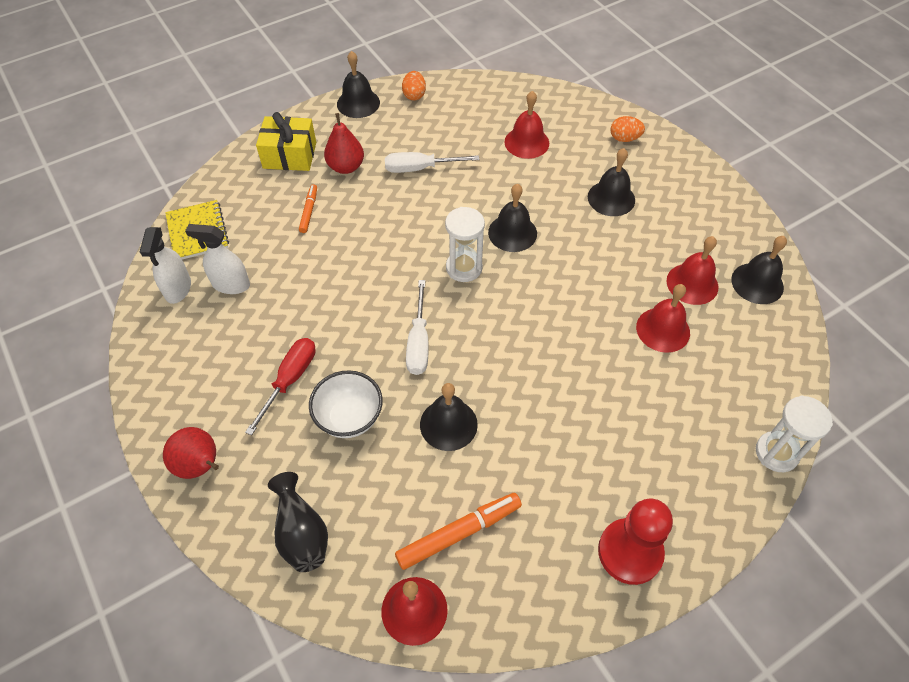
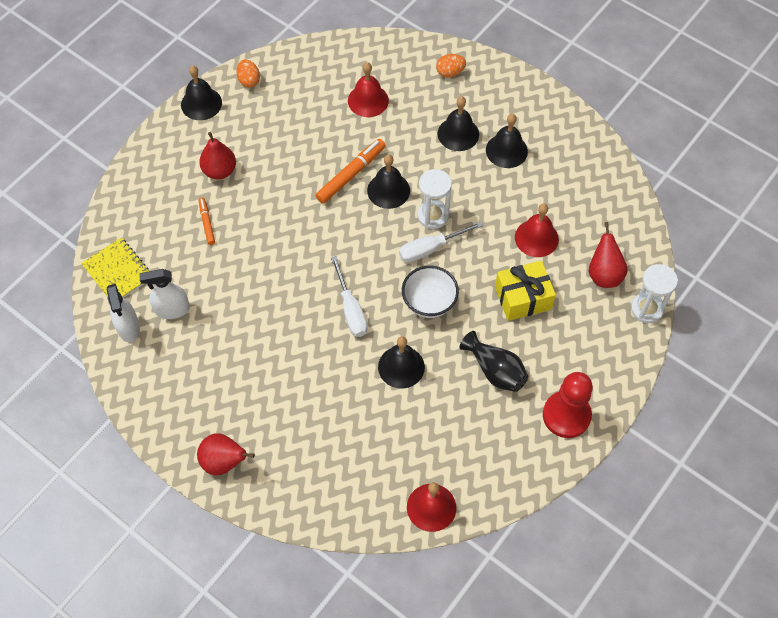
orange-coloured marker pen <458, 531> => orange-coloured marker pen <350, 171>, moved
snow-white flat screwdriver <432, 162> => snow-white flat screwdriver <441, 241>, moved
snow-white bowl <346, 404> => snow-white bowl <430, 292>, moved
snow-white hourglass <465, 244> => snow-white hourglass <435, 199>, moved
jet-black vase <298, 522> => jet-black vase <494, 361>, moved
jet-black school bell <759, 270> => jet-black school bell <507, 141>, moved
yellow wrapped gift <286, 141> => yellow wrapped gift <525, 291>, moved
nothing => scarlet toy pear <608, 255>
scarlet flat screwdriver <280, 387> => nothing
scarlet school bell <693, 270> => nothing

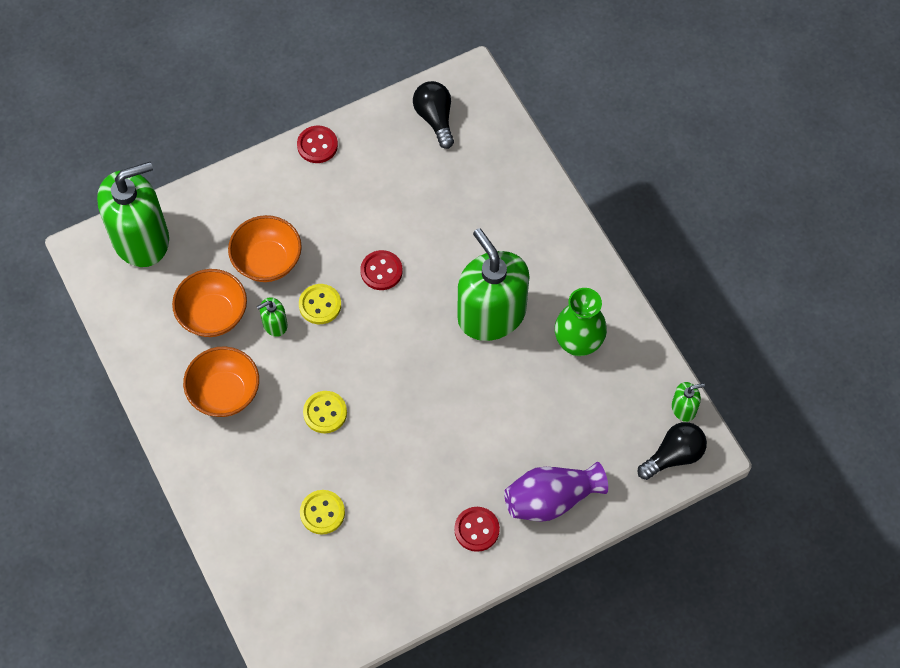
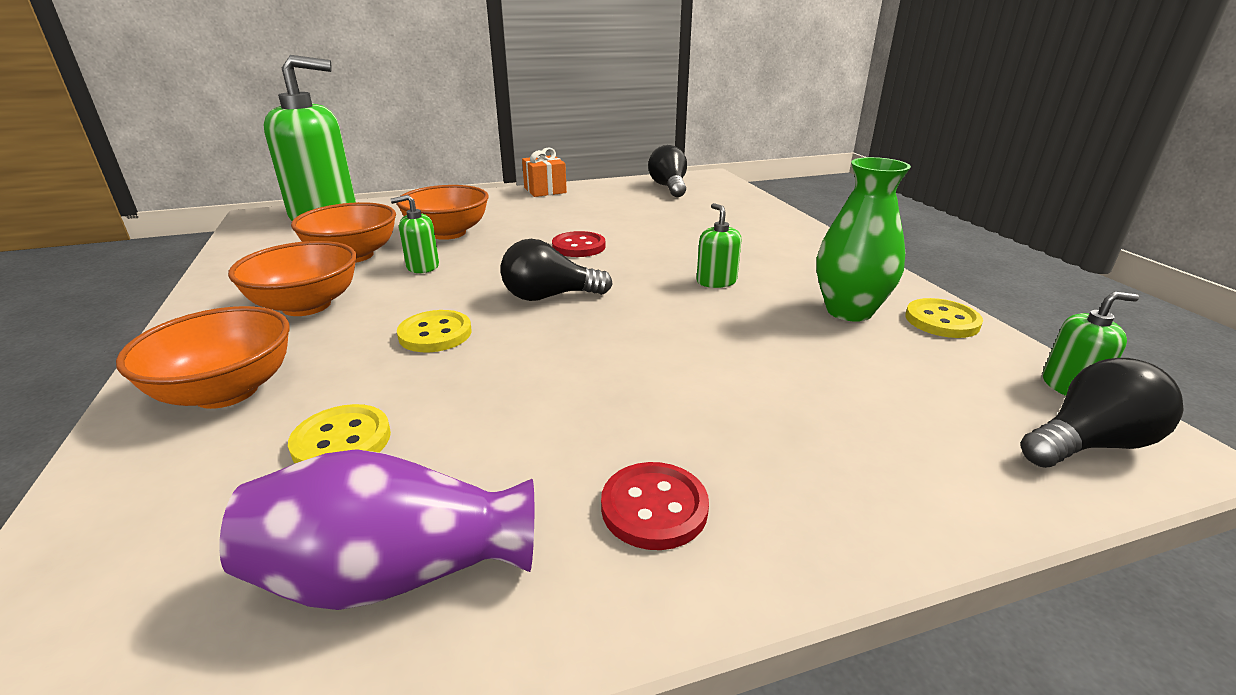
nothing => orange-coloured bowl <203, 357>
royal purple vase <556, 492> => royal purple vase <376, 529>, moved
nothing => jet-black lightbulb <557, 270>
scarlet shirt button <317, 144> => orange-coloured wrapped gift <544, 172>
emerald pump bottle <493, 284> => emerald pump bottle <719, 245>, x0.41
yellow shirt button <320, 304> => yellow shirt button <944, 318>, moved

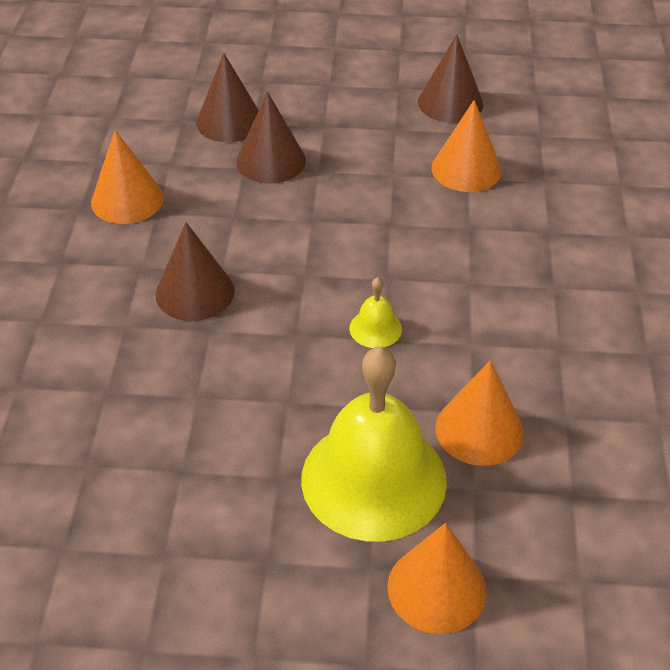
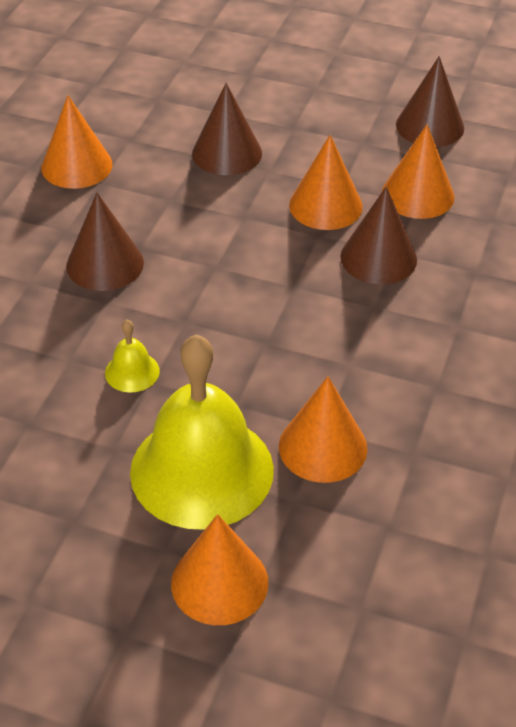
yellow school bell <375, 312> => yellow school bell <132, 356>, moved
nothing => orange-coloured solid cone <326, 182>
dark brown solid cone <227, 97> => dark brown solid cone <378, 235>, moved

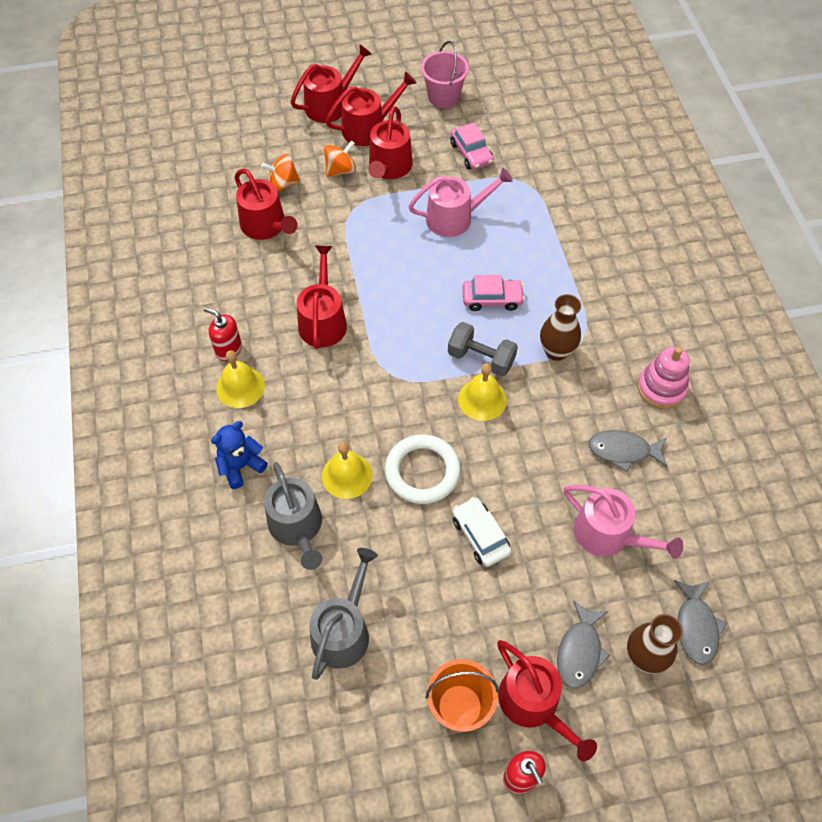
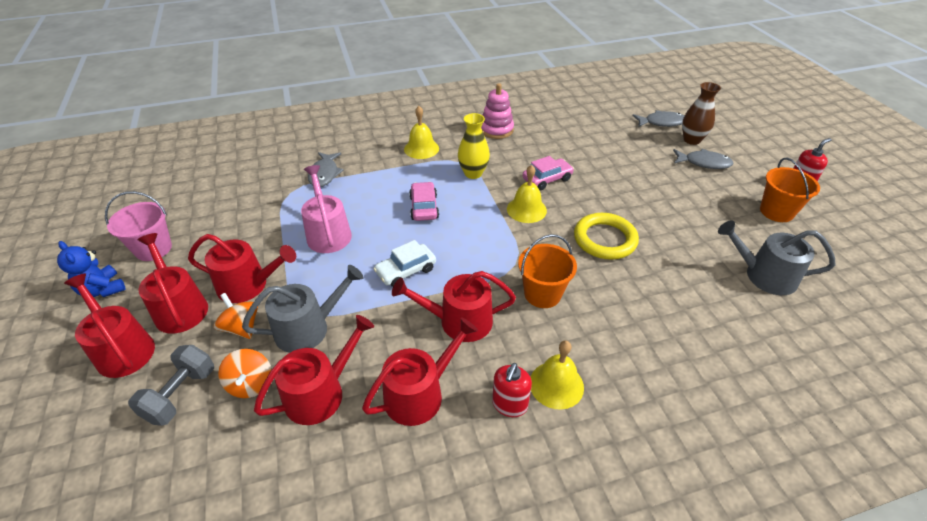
royal blue teddy bear <239, 455> => royal blue teddy bear <91, 269>, moved
ash-grey free weight <483, 349> => ash-grey free weight <171, 385>, moved
ash-grey watering pot <293, 516> => ash-grey watering pot <303, 309>, moved
ash-grey fish <627, 451> => ash-grey fish <326, 169>, moved
scarlet watering pot <547, 700> => scarlet watering pot <420, 371>, moved
snow-white car <482, 532> => snow-white car <405, 263>, moved
yellow school bell <347, 470> => yellow school bell <421, 132>, moved
dark brown vase <560, 327> => yellow vase <474, 146>
nothing => orange-coloured sand bucket <547, 271>
rose-pink car <472, 146> => rose-pink car <548, 173>, moved
snow-white hoop <423, 469> => yellow hoop <606, 236>
rose-pink watering pot <623, 522> => nothing

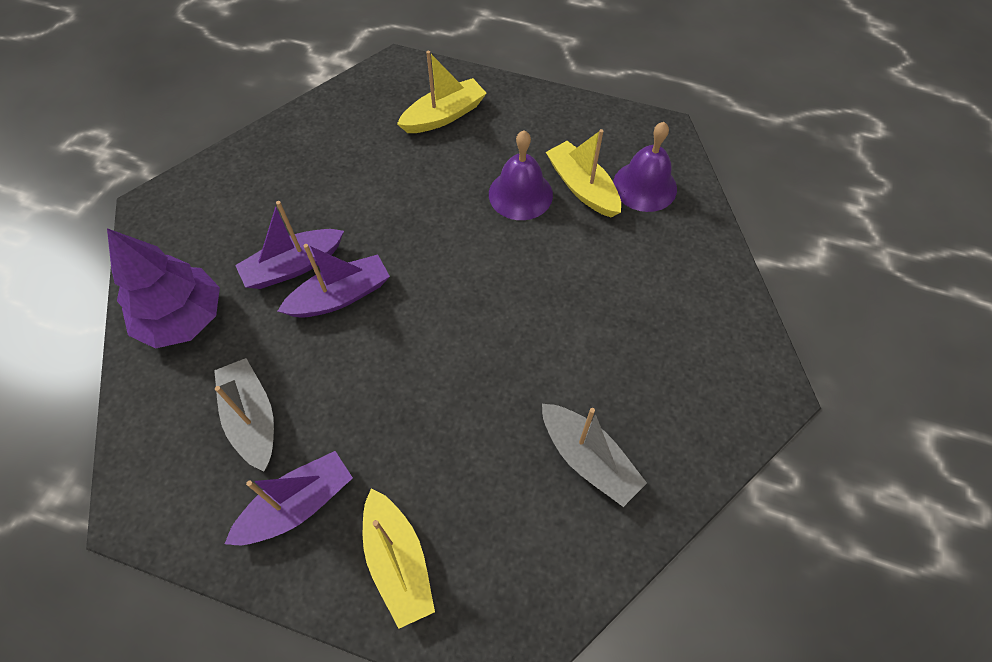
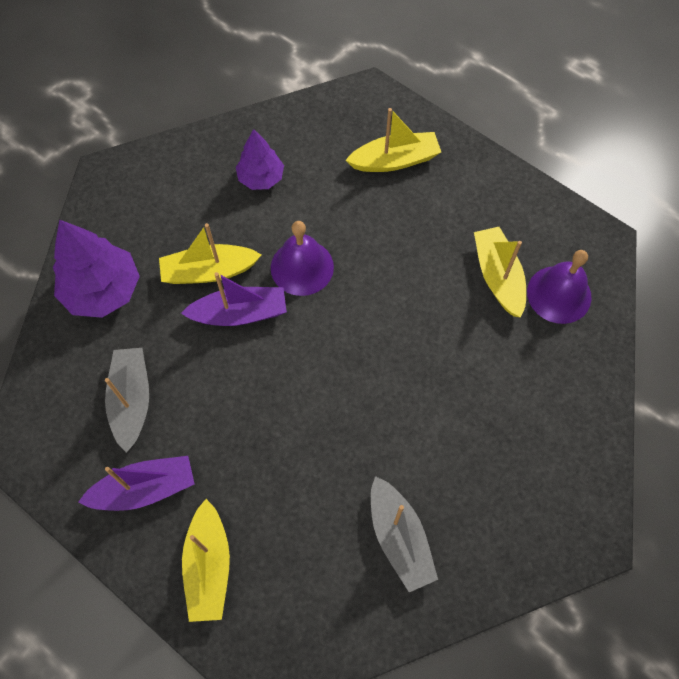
royal purple boat <289, 245> => yellow boat <210, 253>
nothing => royal purple tree <260, 159>
royal purple school bell <521, 175> => royal purple school bell <302, 258>, moved

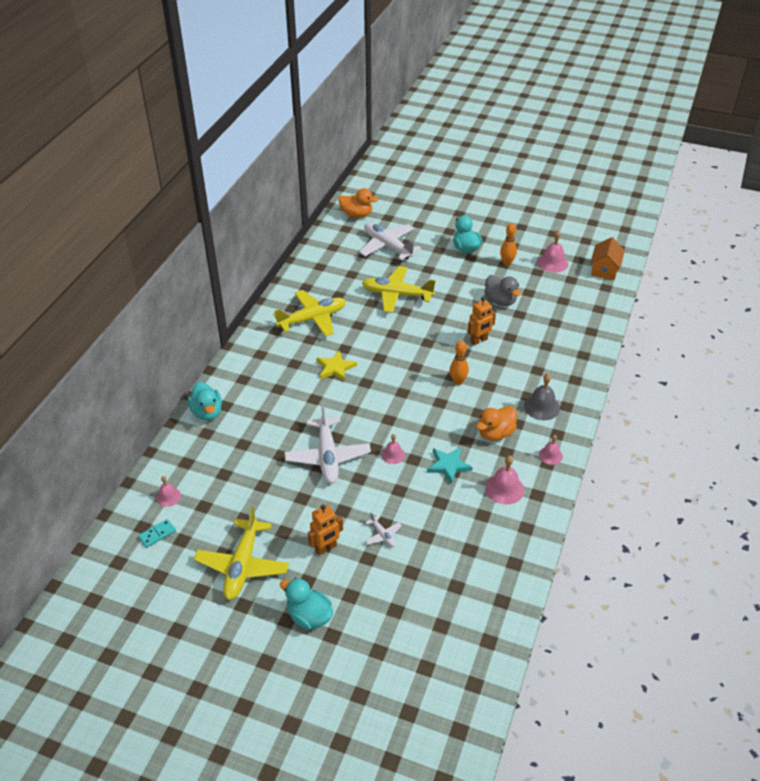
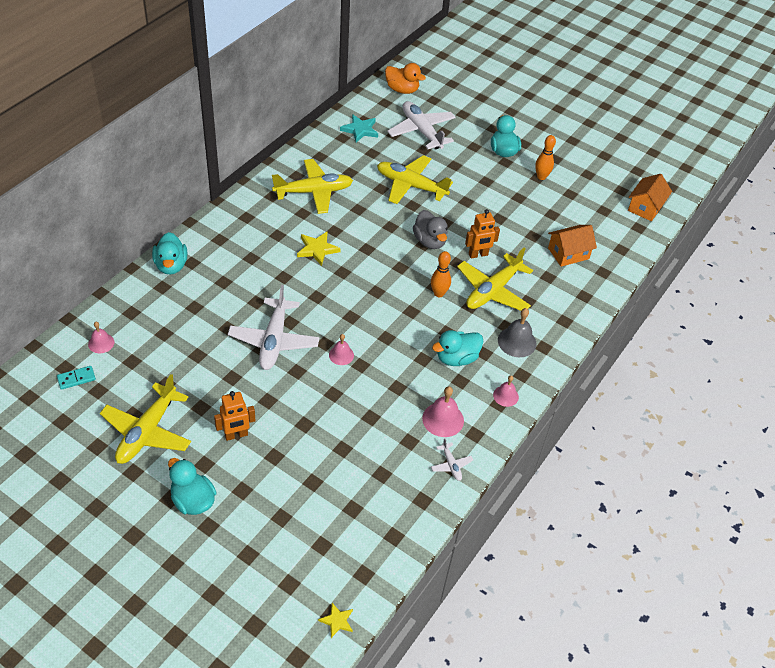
nothing => yellow five-pointed star <335, 620>
turquoise five-pointed star <450, 465> => turquoise five-pointed star <359, 128>, moved
ash-grey toy duck <502, 290> => ash-grey toy duck <430, 229>, moved
snow-white plane <383, 529> => snow-white plane <452, 459>, moved
orange-coloured toy duck <496, 423> => turquoise toy duck <457, 348>
nothing => yellow plane <495, 279>
nothing => orange-coloured house <572, 246>
rose-pink school bell <553, 251> => nothing

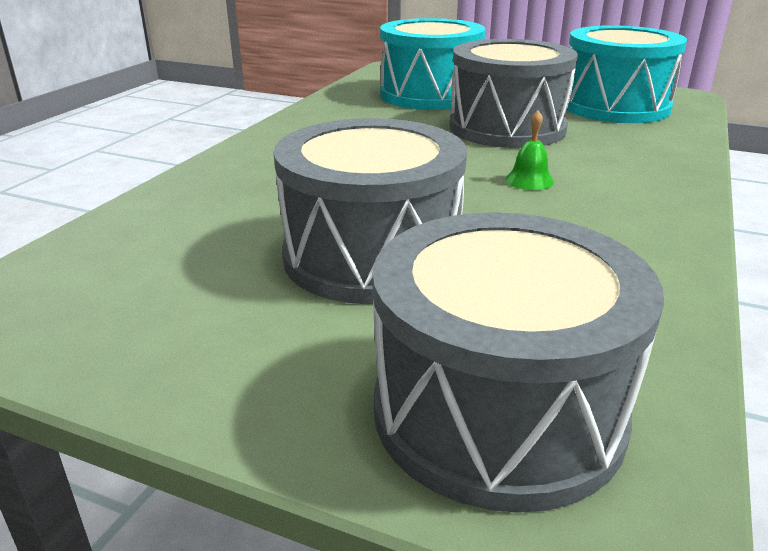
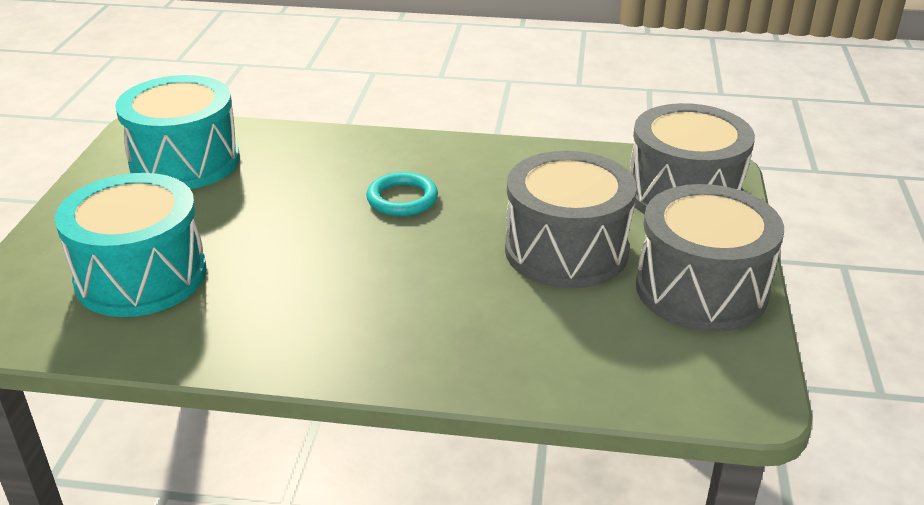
emerald school bell <529, 150> => turquoise hoop <402, 194>
ash-grey snare drum <513, 93> => ash-grey snare drum <710, 258>, moved

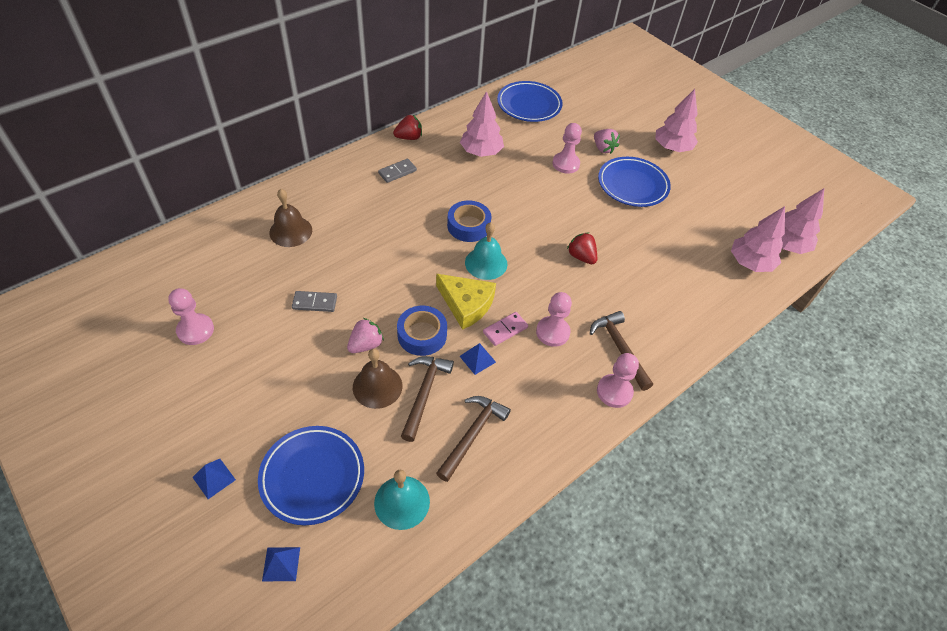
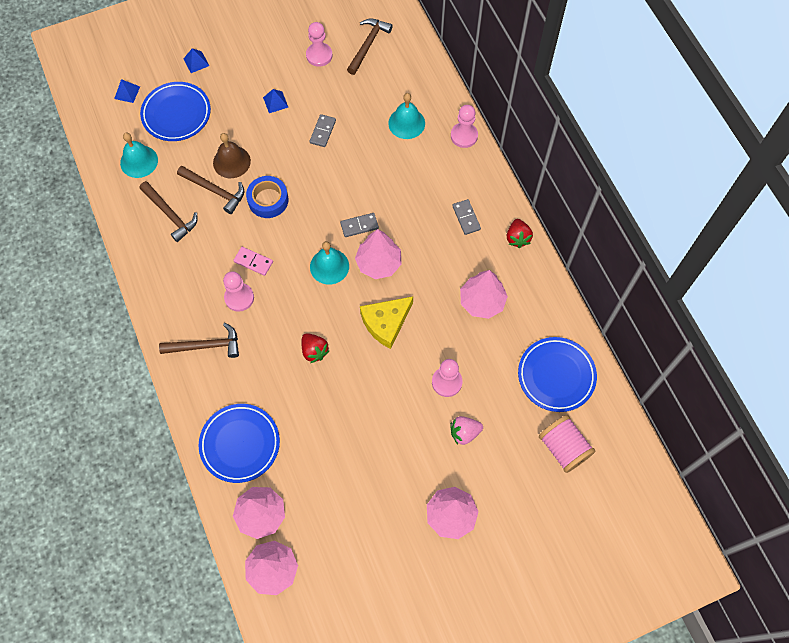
royal blue dinner plate <634, 182> => royal blue dinner plate <239, 443>, moved
rose-pink domino piece <505, 329> => rose-pink domino piece <253, 261>, 45 degrees counterclockwise
royal blue pyramid <478, 359> => royal blue pyramid <275, 101>, moved
scarlet strawberry <582, 248> => scarlet strawberry <315, 348>, 75 degrees clockwise
nothing => ash-grey domino piece <359, 225>
nothing => dark brown hammer <370, 46>
royal blue roll of tape <469, 221> => rose-pink tree <378, 254>
yellow cheese wedge <466, 302> => yellow cheese wedge <386, 322>, moved
dark brown school bell <290, 218> => turquoise school bell <406, 116>
rose-pink pawn <618, 380> => rose-pink pawn <464, 126>, moved
nothing => rose-pink reel of thread <567, 444>
rose-pink strawberry <365, 335> => nothing

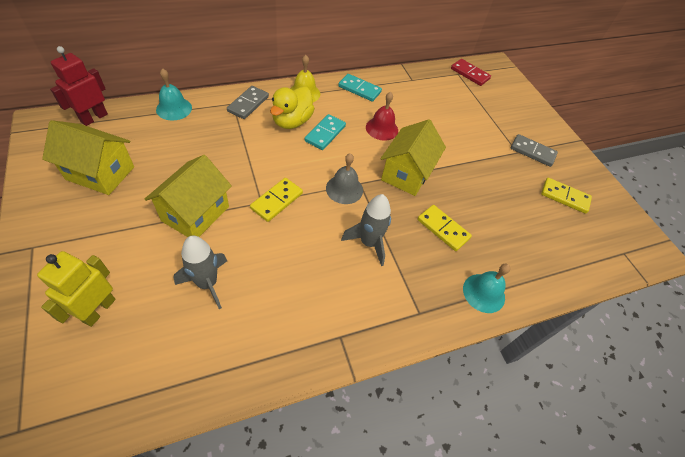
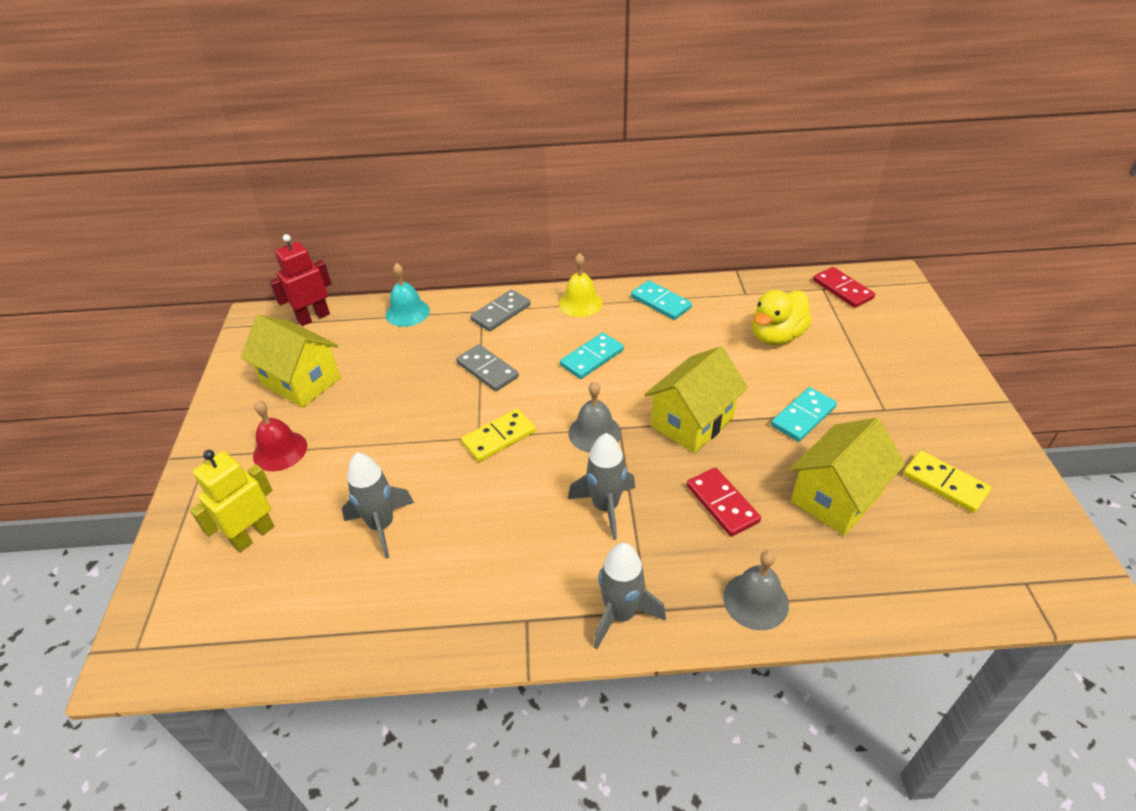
scarlet school bell <382, 116> => scarlet school bell <280, 435>, moved
ash-grey domino piece <534, 150> => ash-grey domino piece <487, 367>, moved
nothing => ash-grey toy rocket <630, 596>
yellow domino piece <444, 228> => scarlet domino piece <724, 502>
turquoise school bell <486, 288> => ash-grey school bell <756, 590>
yellow toy duck <292, 107> => yellow toy duck <782, 317>, moved
nothing => turquoise domino piece <804, 414>
yellow house <188, 196> => yellow house <847, 477>, moved

